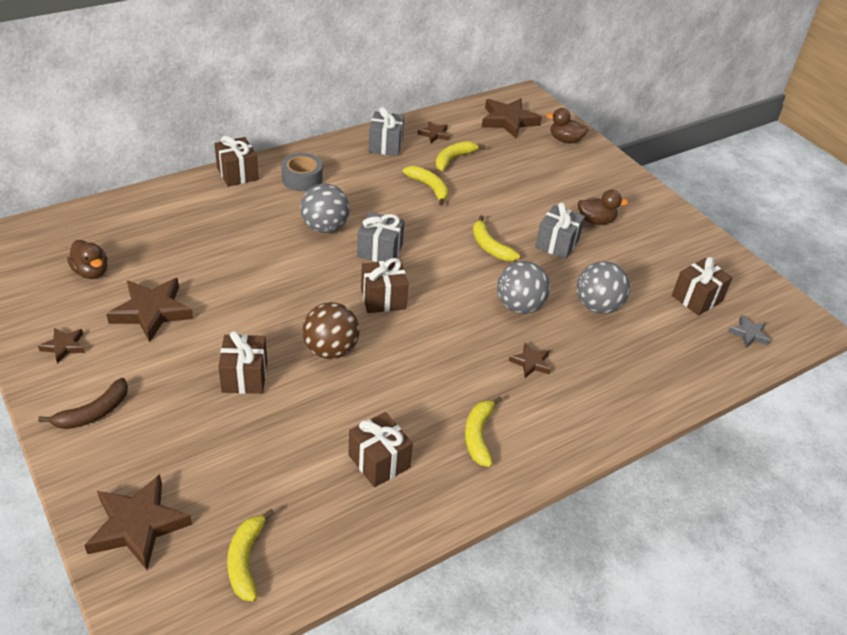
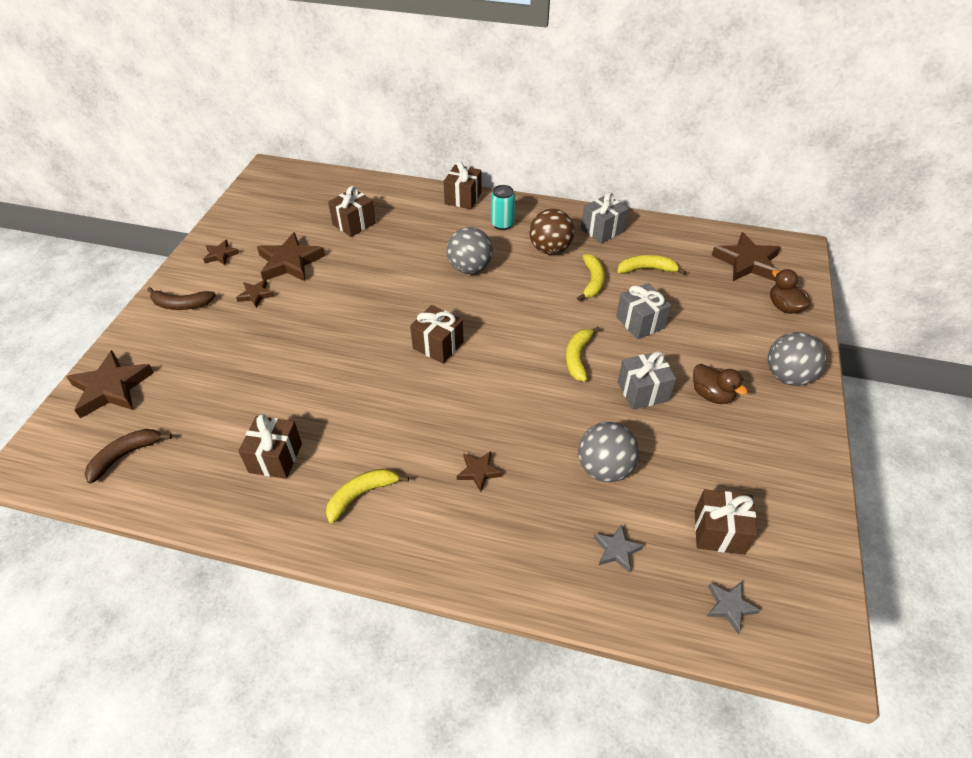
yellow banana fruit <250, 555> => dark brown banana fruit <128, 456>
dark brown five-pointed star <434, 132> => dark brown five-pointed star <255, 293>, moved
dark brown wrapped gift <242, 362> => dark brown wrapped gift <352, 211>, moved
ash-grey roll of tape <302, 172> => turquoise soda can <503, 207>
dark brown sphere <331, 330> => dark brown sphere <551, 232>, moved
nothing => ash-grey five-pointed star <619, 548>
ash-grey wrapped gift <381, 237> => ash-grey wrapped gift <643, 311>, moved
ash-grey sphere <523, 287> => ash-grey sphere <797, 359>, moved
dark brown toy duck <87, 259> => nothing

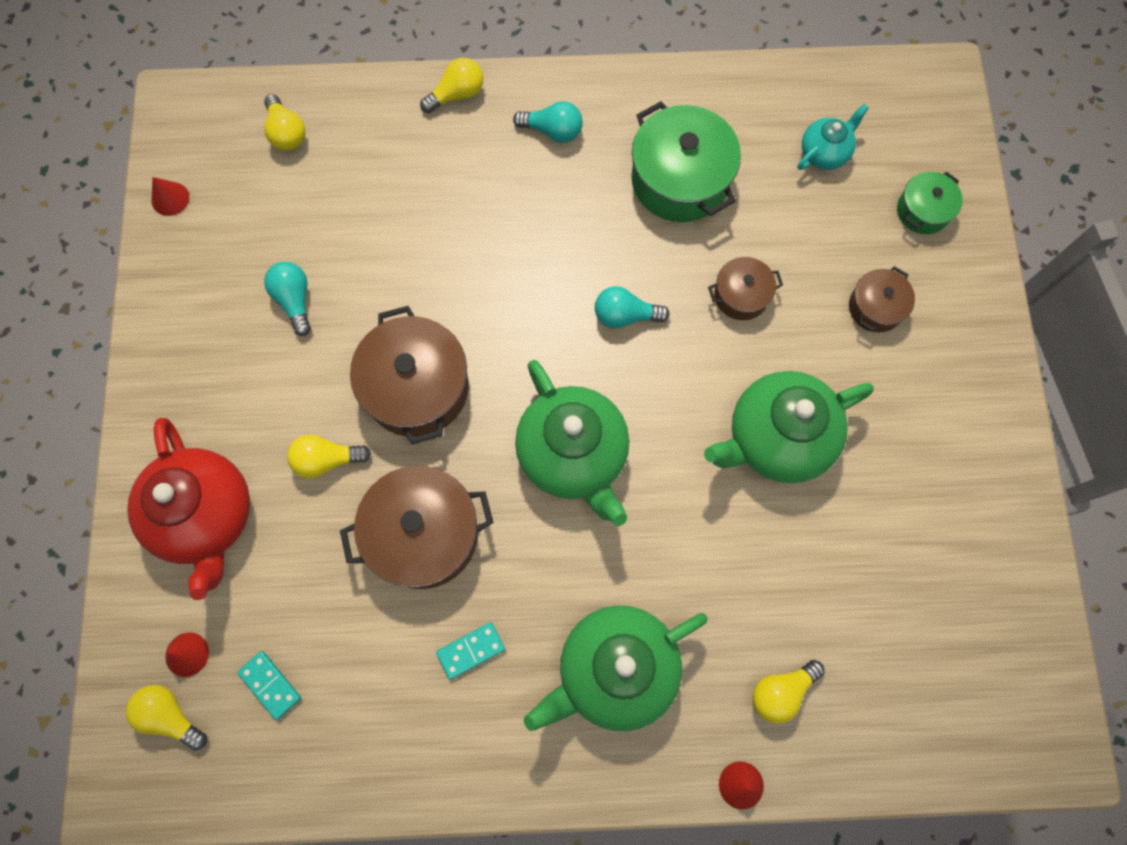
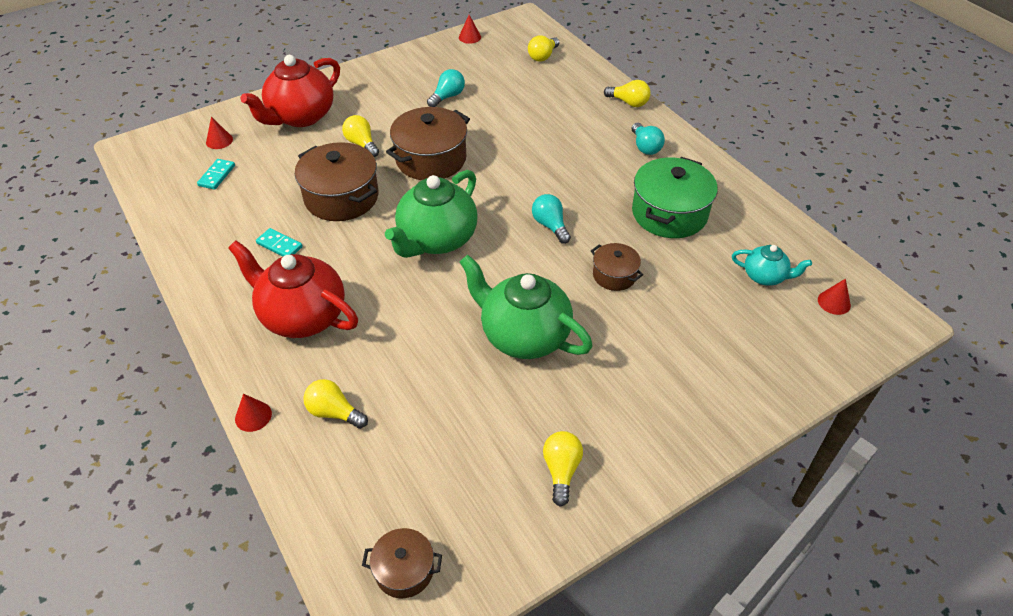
emerald china teapot <615, 668> => scarlet china teapot <293, 289>
dark brown cooking pot <882, 299> => dark brown cooking pot <402, 563>, moved
yellow lightbulb <166, 718> => yellow lightbulb <563, 469>, moved
nothing => scarlet solid cone <834, 296>
emerald cooking pot <930, 202> => nothing

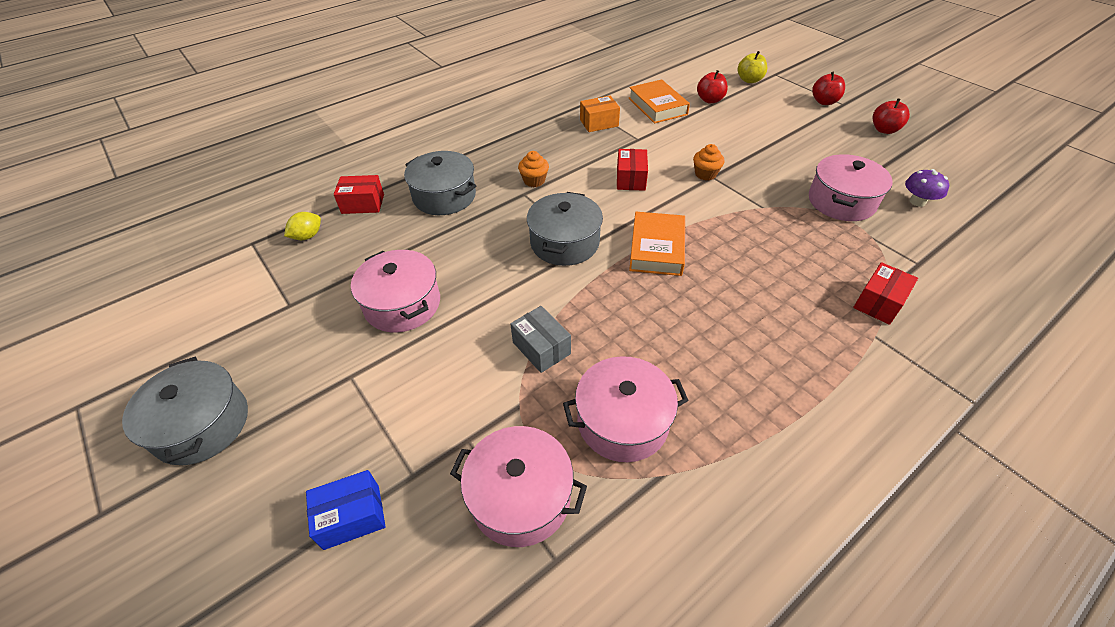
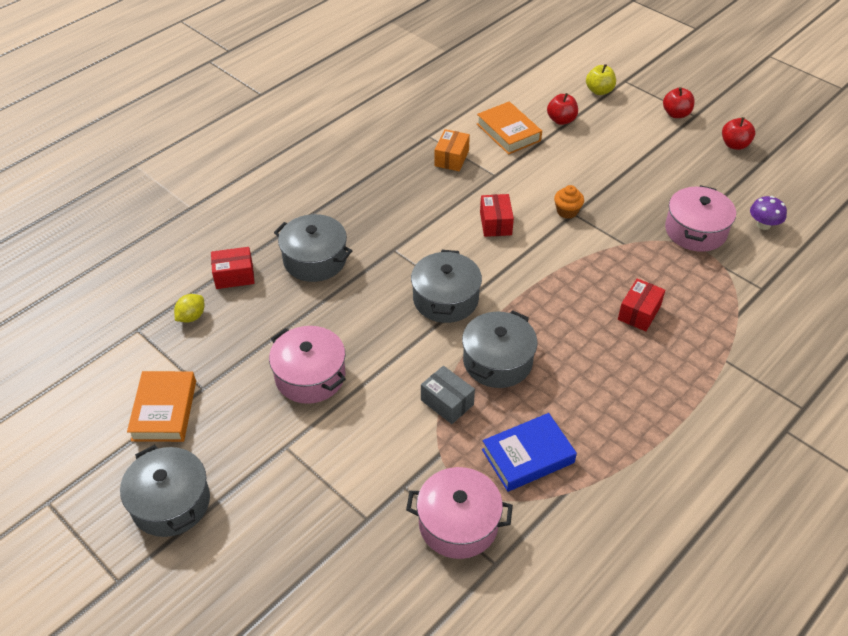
orange-coloured book <657, 244> => orange-coloured book <161, 406>, moved
orange-coloured package <600, 114> => orange-coloured package <452, 150>, 45 degrees counterclockwise
nothing => ash-grey cooking pot <499, 349>
rose-pink cooking pot <626, 409> => royal blue book <529, 452>
scarlet package <885, 293> => scarlet package <641, 304>, moved
royal blue package <346, 510> => nothing
orange-coloured muffin <533, 169> => nothing

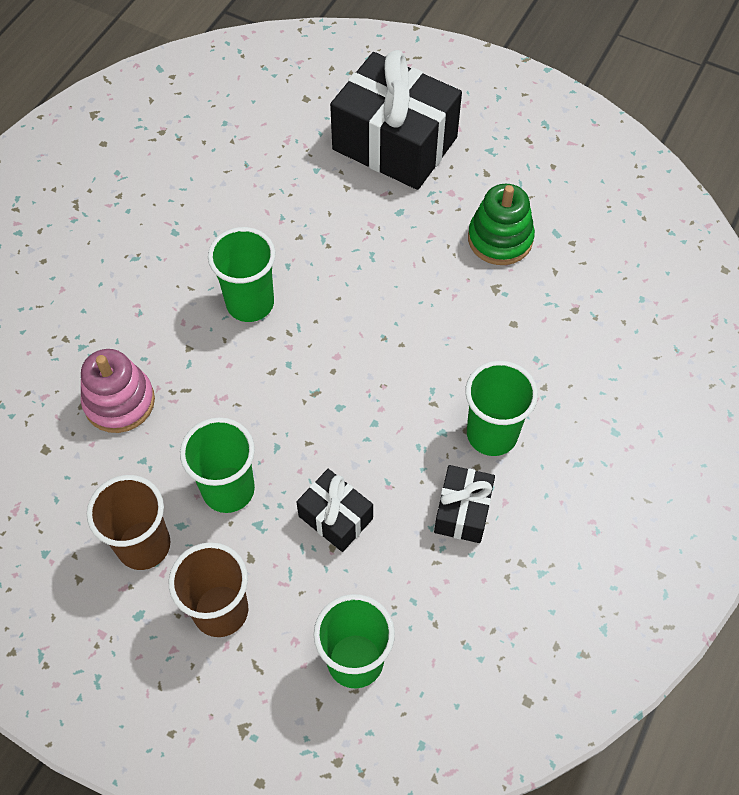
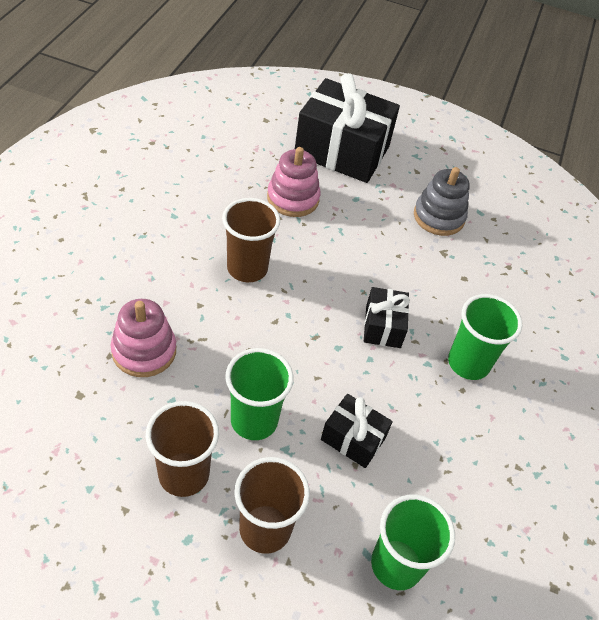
emerald beaker <241, 274> => dark brown beaker <251, 240>
nothing => rose-pink stacking toy <293, 182>
jet-black wrapped gift <464, 504> => jet-black wrapped gift <387, 317>, moved
emerald stacking toy <501, 224> => ash-grey stacking toy <442, 201>

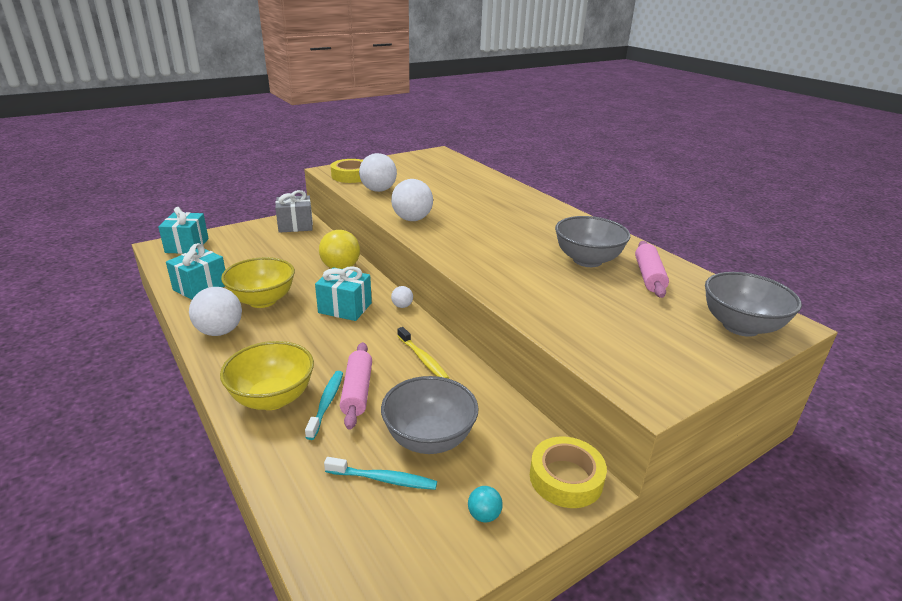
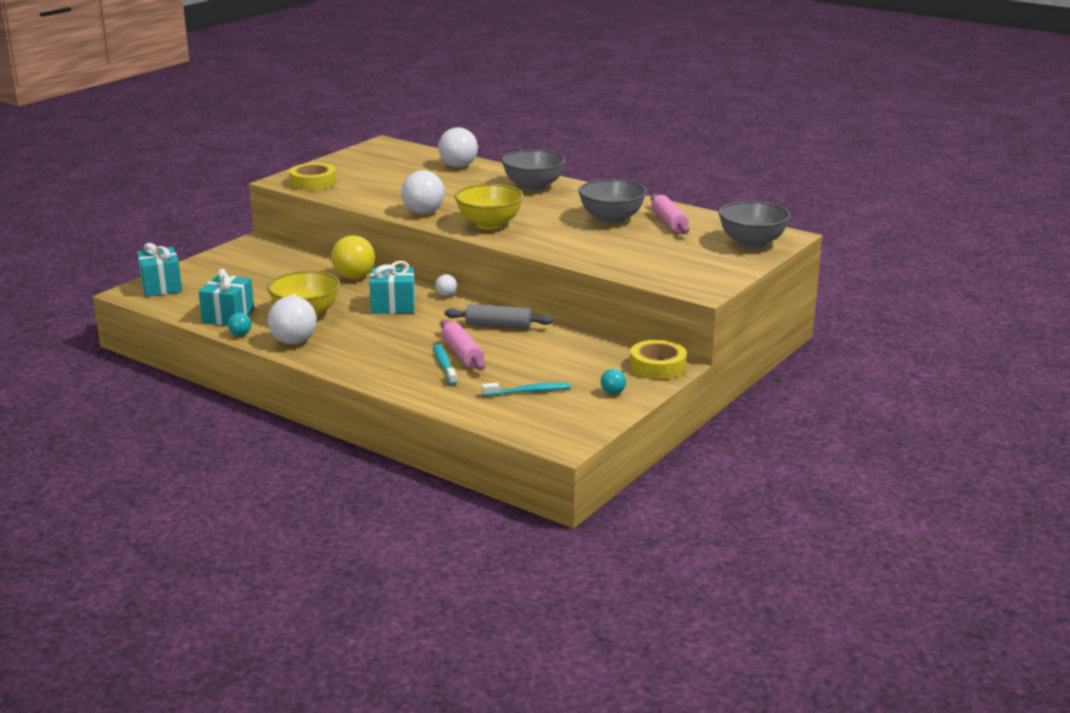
nothing => turquoise sphere <240, 324>
snow-white sphere <378, 172> => snow-white sphere <458, 147>, moved
yellow tooth brush <423, 353> => ash-grey pastry roller <499, 316>
yellow bowl <267, 375> => yellow bowl <489, 207>, moved
ash-grey bowl <430, 415> => ash-grey bowl <534, 170>, moved
ash-grey wrapped gift <294, 211> => nothing

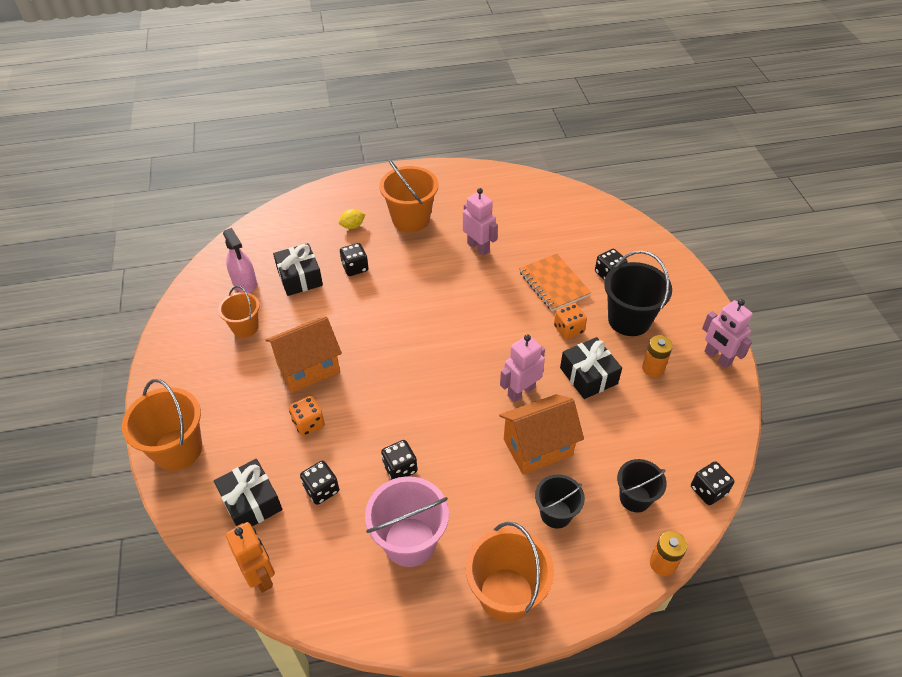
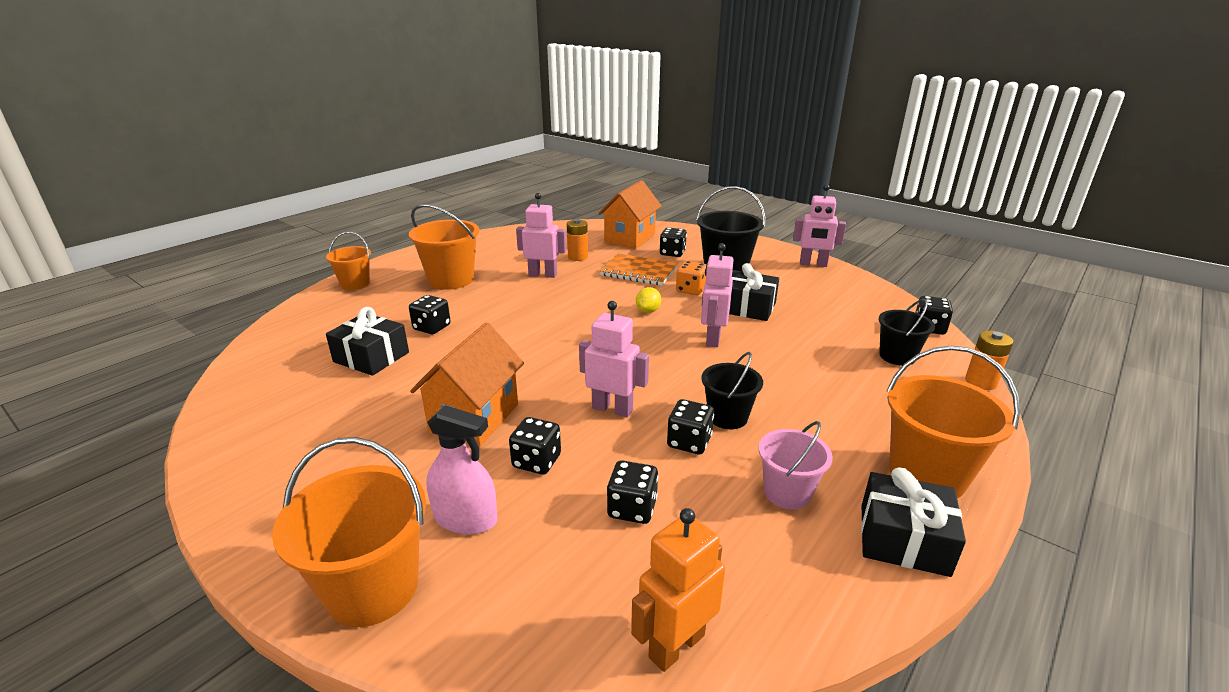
orange-coloured sand bucket <239, 312> => orange-coloured sand bucket <348, 260>, moved
rose-pink spray cleaner <240, 260> => rose-pink spray cleaner <461, 470>, moved
orange-coloured game die <307, 416> => jet-black game die <535, 446>
orange-coloured battery <657, 356> => orange-coloured battery <577, 240>, moved
nothing => rose-pink toy robot <614, 359>
orange-coloured house <541, 434> => orange-coloured house <630, 214>, moved
orange-coloured toy robot <250, 557> => orange-coloured toy robot <678, 590>, 60 degrees counterclockwise
yellow toy lemon <352, 219> => yellow toy lemon <648, 300>, moved
jet-black sand bucket <560, 501> => jet-black sand bucket <732, 390>, moved
rose-pink sand bucket <407, 521> => rose-pink sand bucket <795, 465>, x0.62
jet-black wrapped gift <248, 492> => jet-black wrapped gift <913, 522>, moved

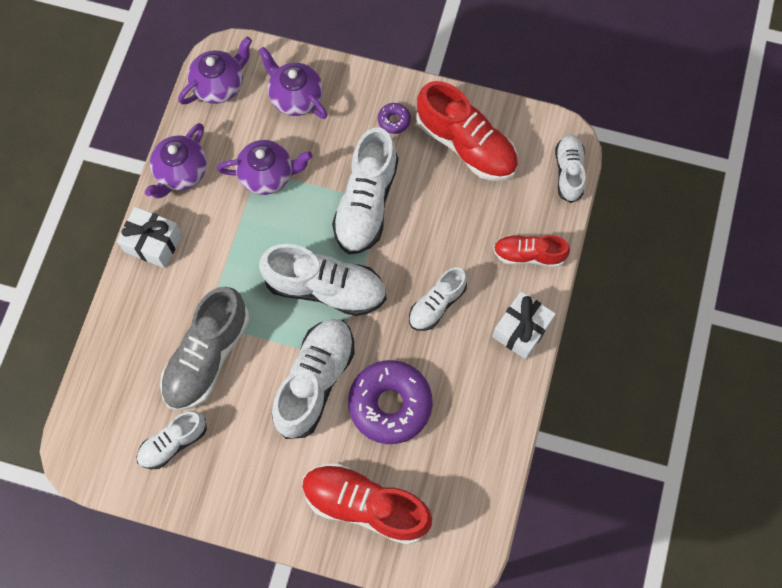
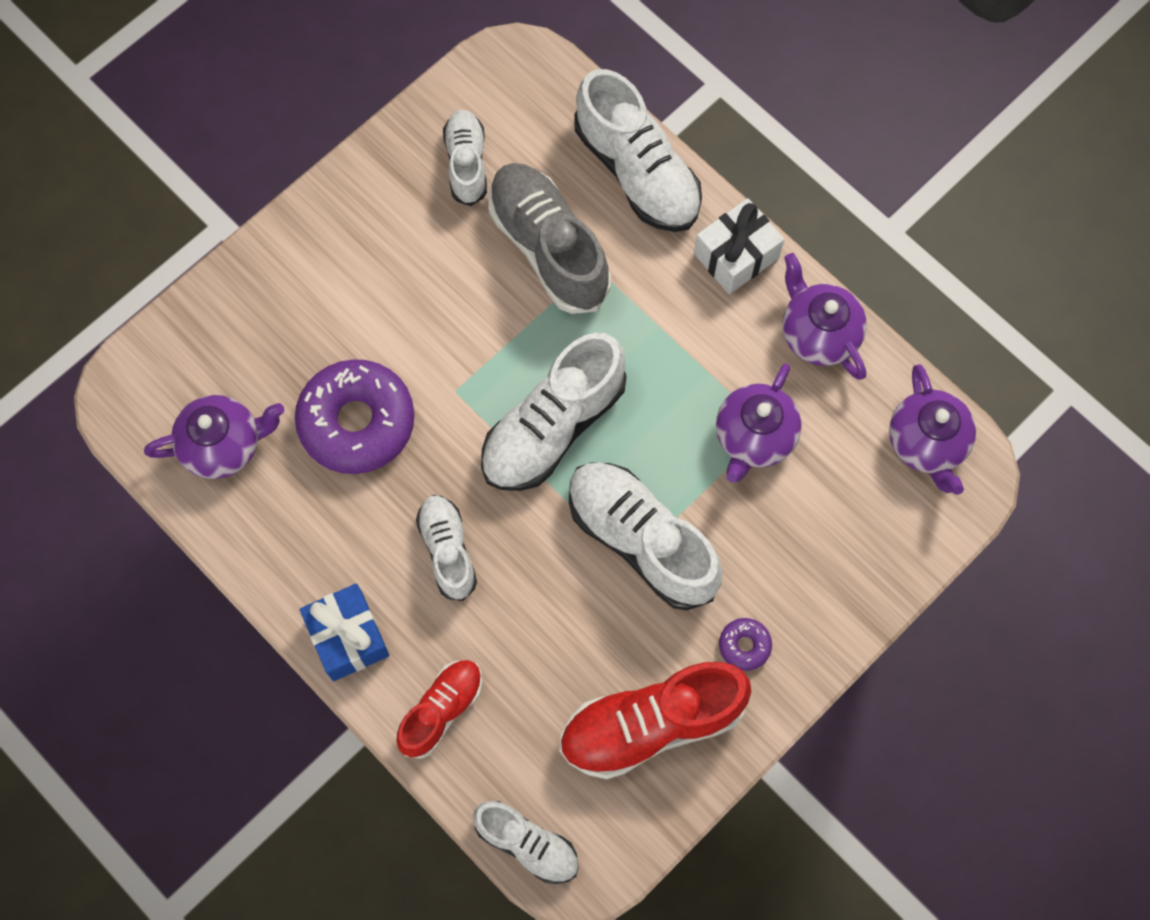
royal purple china teapot <293, 83> => royal purple china teapot <214, 437>, moved
snow-white wrapped gift <524, 325> => royal blue wrapped gift <344, 632>
snow-white sneaker <313, 379> => snow-white sneaker <638, 150>, moved
scarlet sneaker <367, 504> => nothing

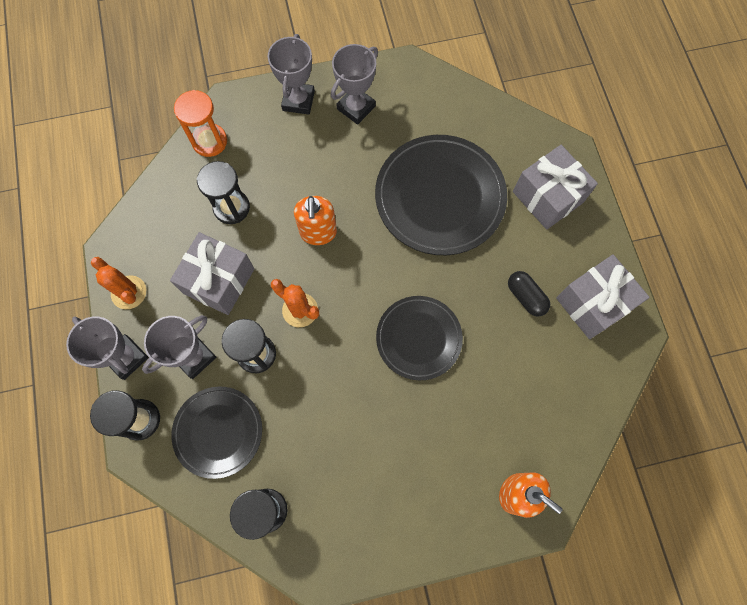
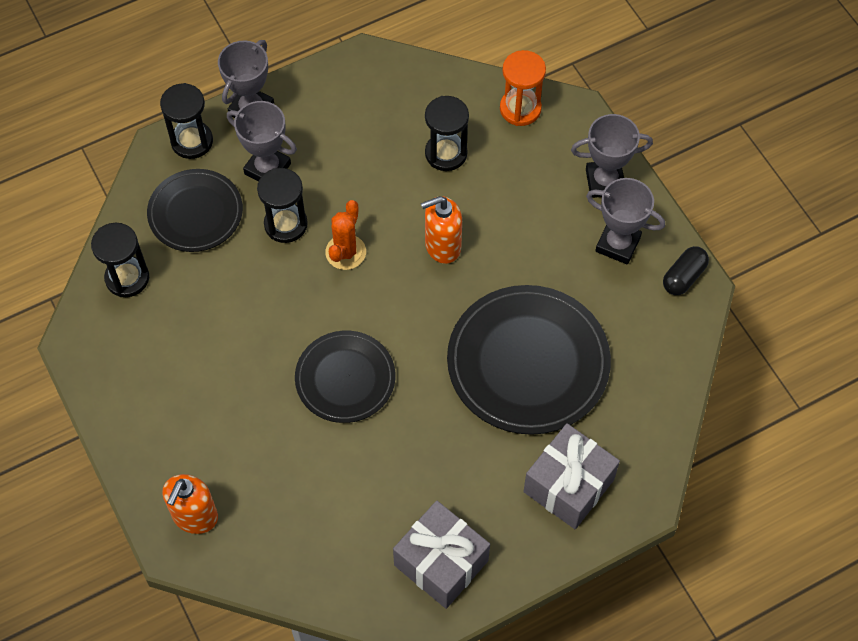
jet-black capsule <529, 294> => jet-black capsule <686, 270>, moved
orange-coloured saguaro cactus <118, 283> => nothing
ash-grey wrapped gift <212, 273> => nothing

